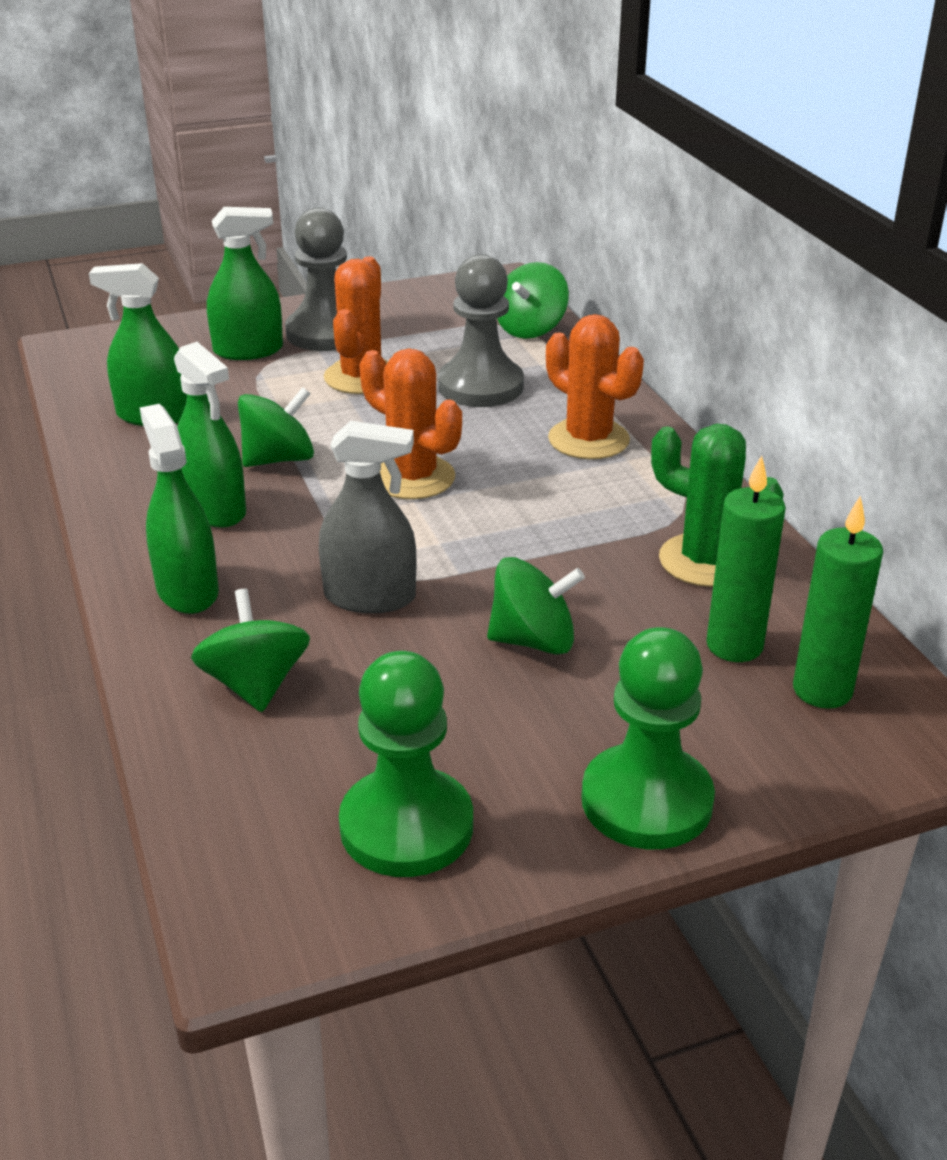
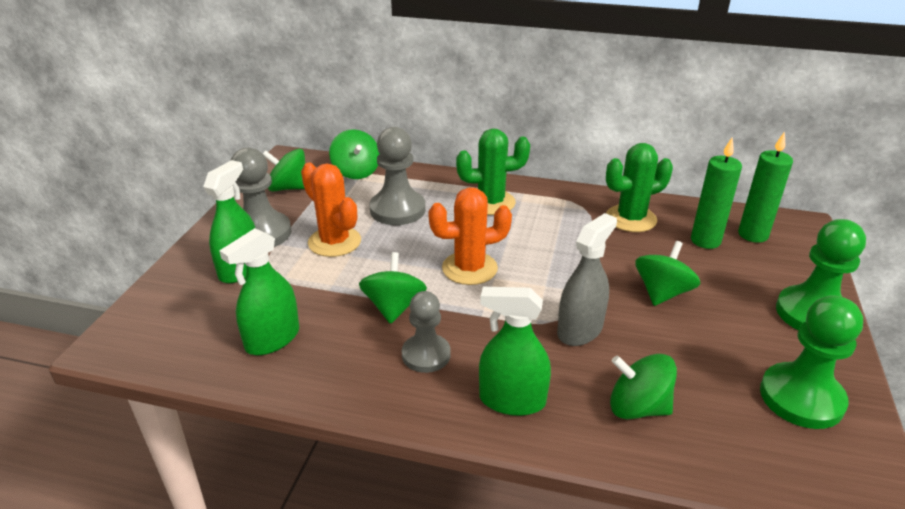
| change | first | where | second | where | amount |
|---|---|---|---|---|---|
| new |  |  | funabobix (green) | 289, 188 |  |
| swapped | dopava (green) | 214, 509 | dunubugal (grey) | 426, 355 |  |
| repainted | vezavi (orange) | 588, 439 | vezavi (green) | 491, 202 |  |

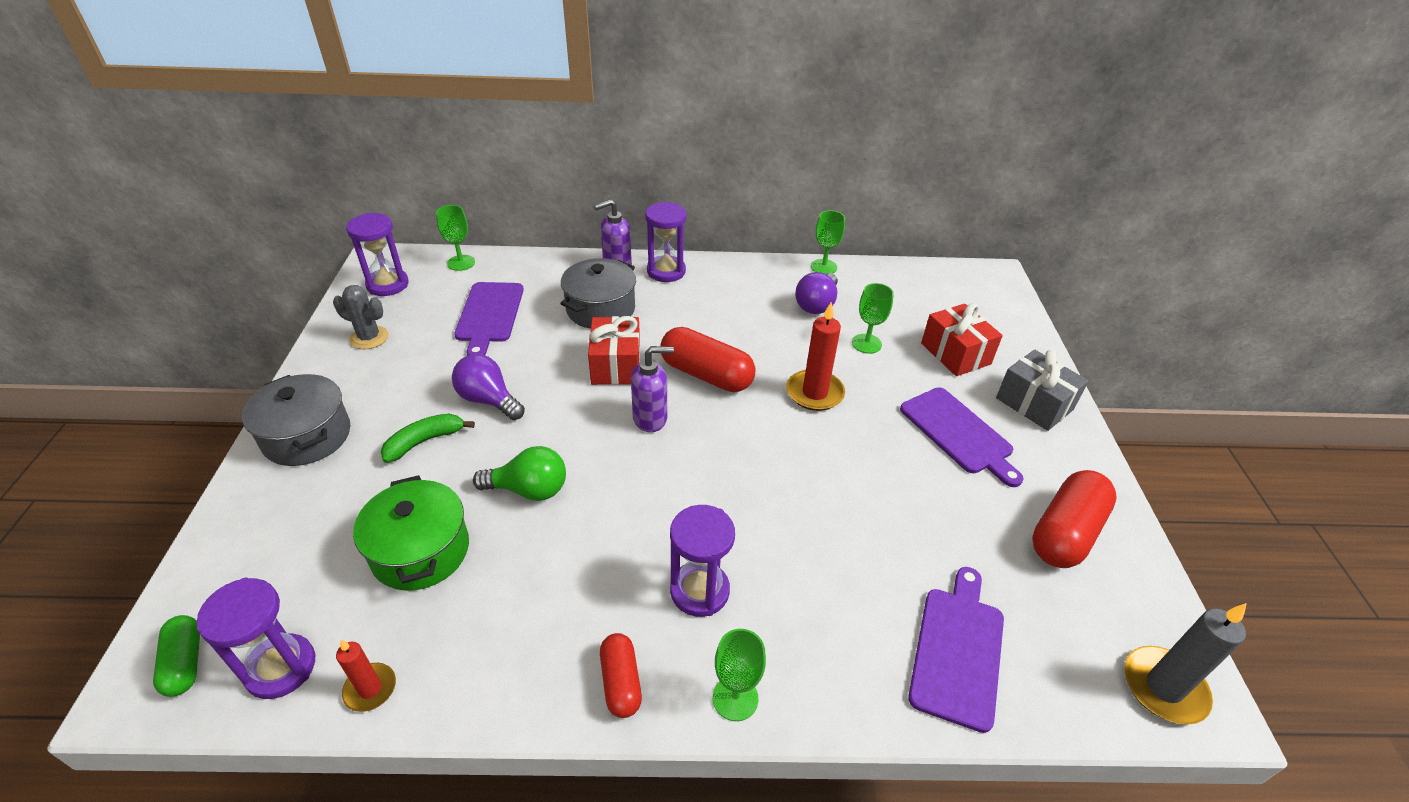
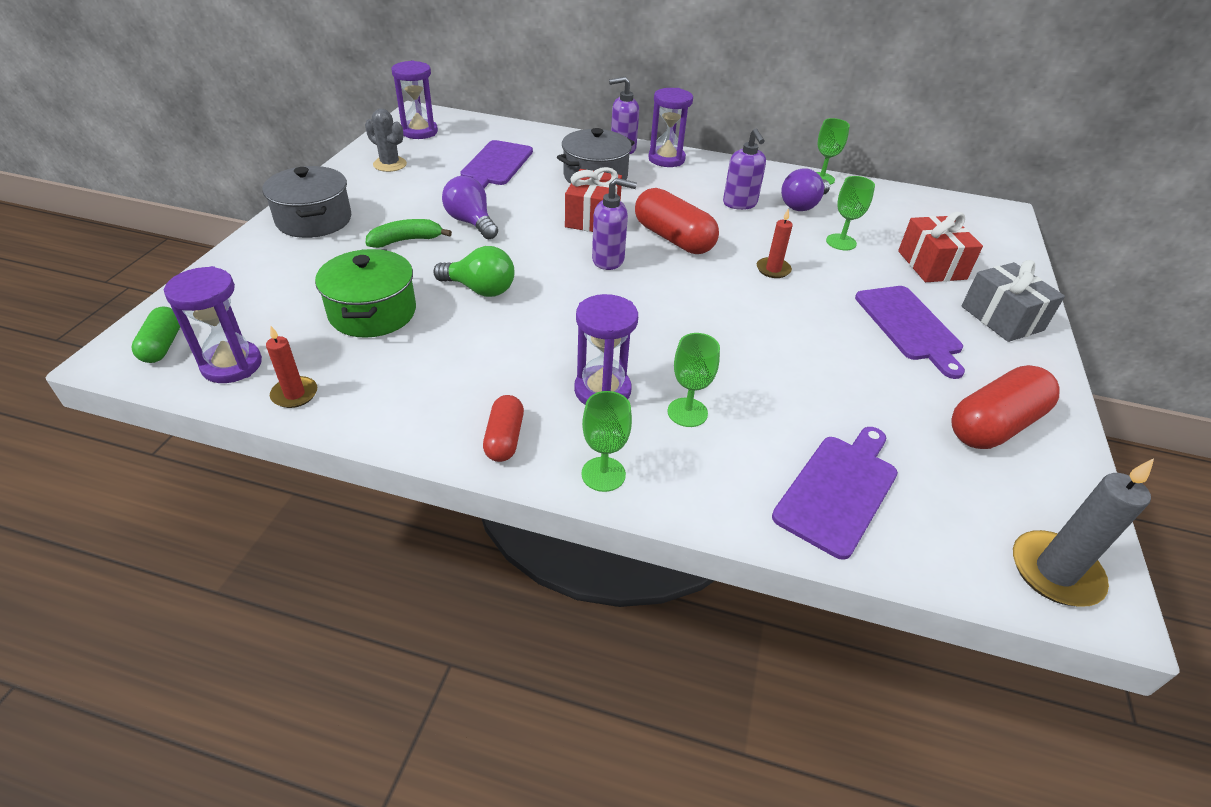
| change | first | where | second | where | amount |
|---|---|---|---|---|---|
| new |  |  | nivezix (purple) | 740, 204 |  |
| shifted | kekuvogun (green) | 461, 263 |  | 687, 412 |  |
| scaled | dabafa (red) | 814, 393 |  | 773, 269 | x0.60 |

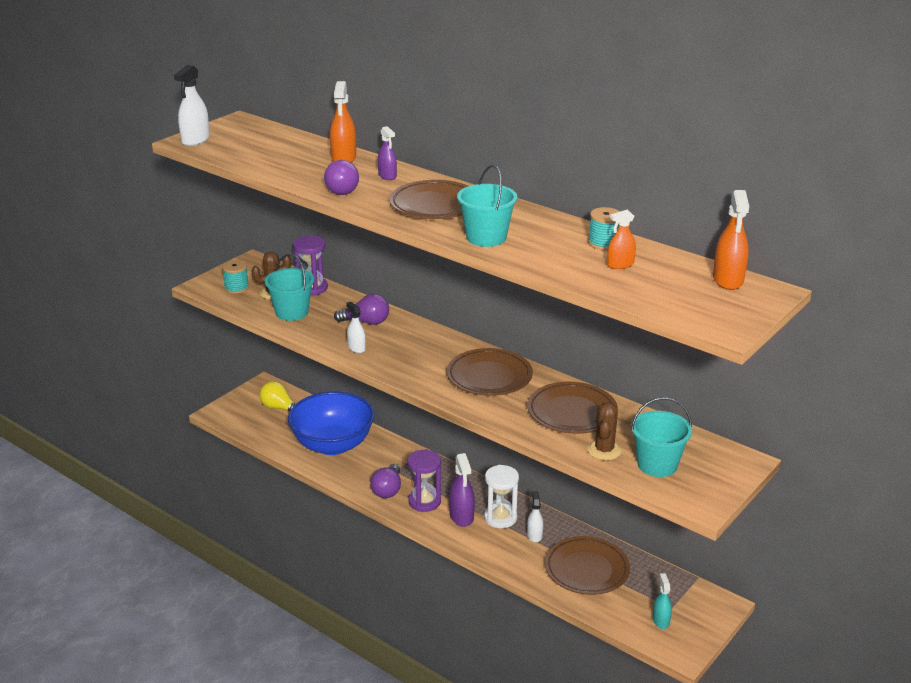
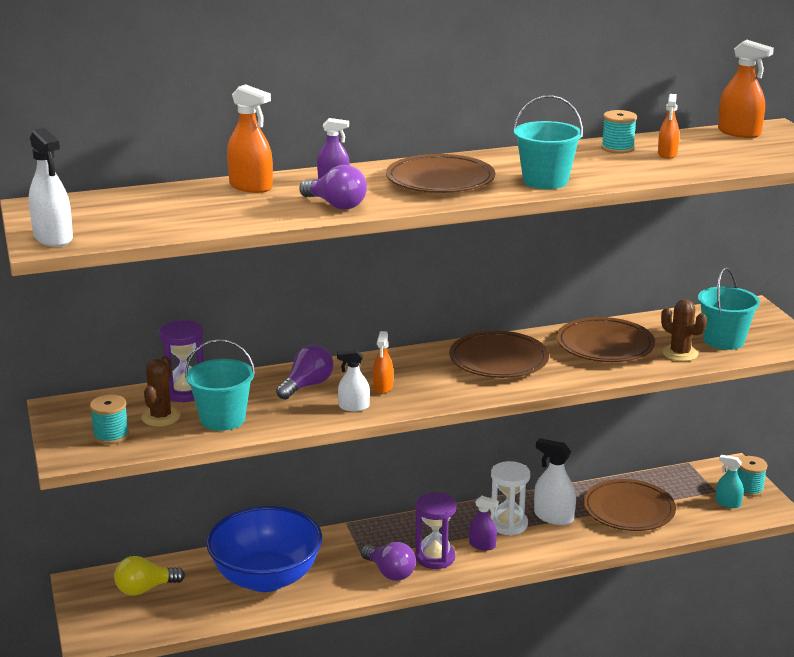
| change | first | where | second | where | amount |
|---|---|---|---|---|---|
| new |  |  | dopava (orange) | 383, 387 |  |
| new |  |  | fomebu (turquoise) | 749, 489 |  |
| scaled | dopava (purple) | 461, 516 |  | 482, 545 | x0.63 |
| scaled | dopava (white) | 534, 535 |  | 553, 517 | x1.58 |

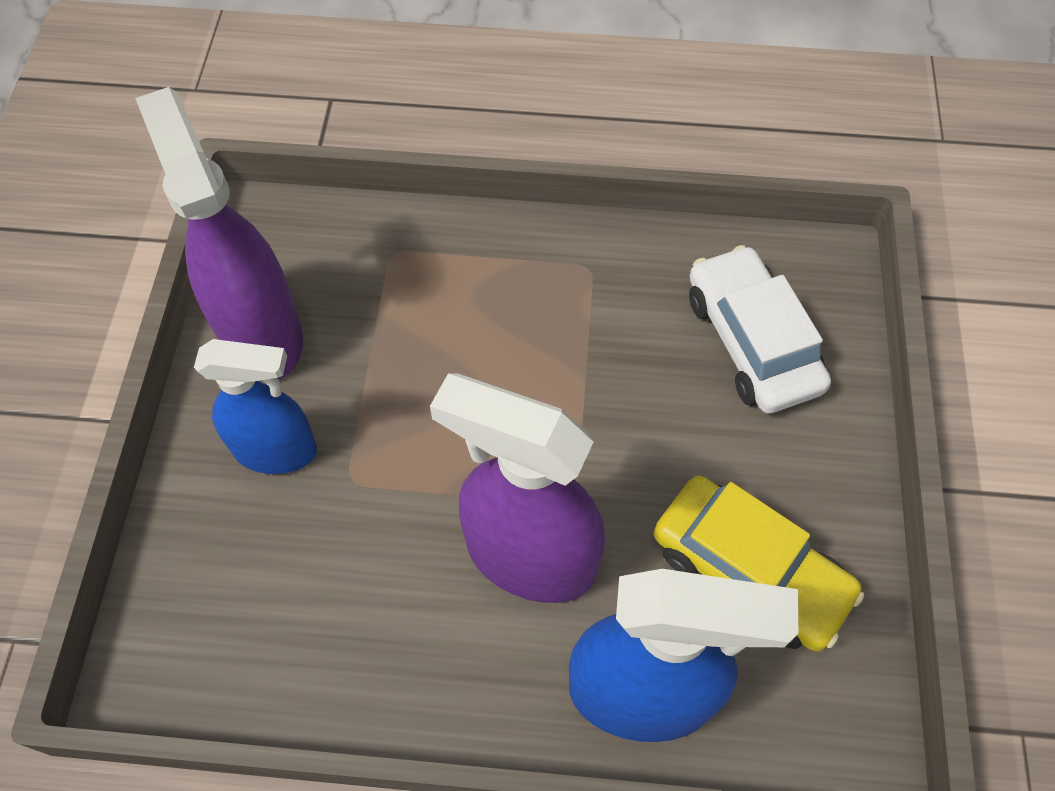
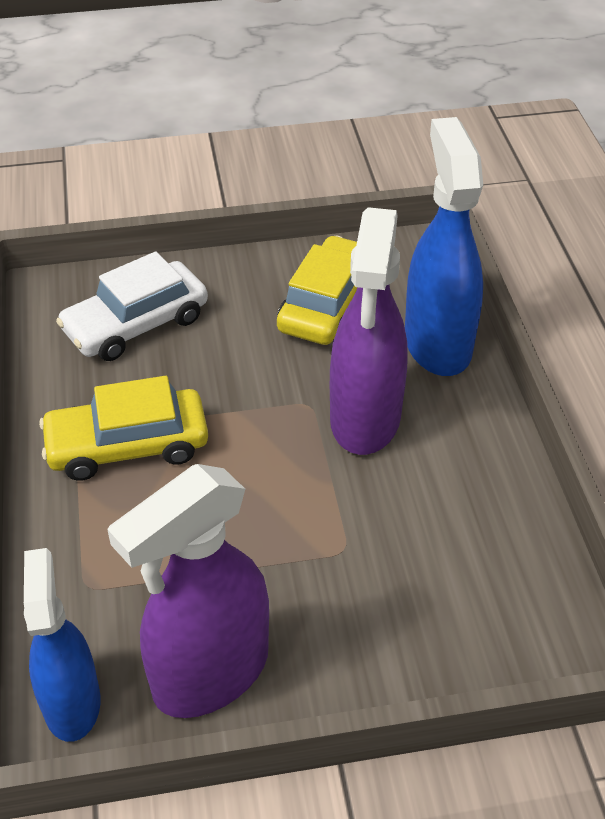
| change | first | where | second | where | amount |
|---|---|---|---|---|---|
| new |  |  | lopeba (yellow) | 127, 445 |  |
| shifted | dopava (blue) | 276, 450 |  | 72, 702 |  |

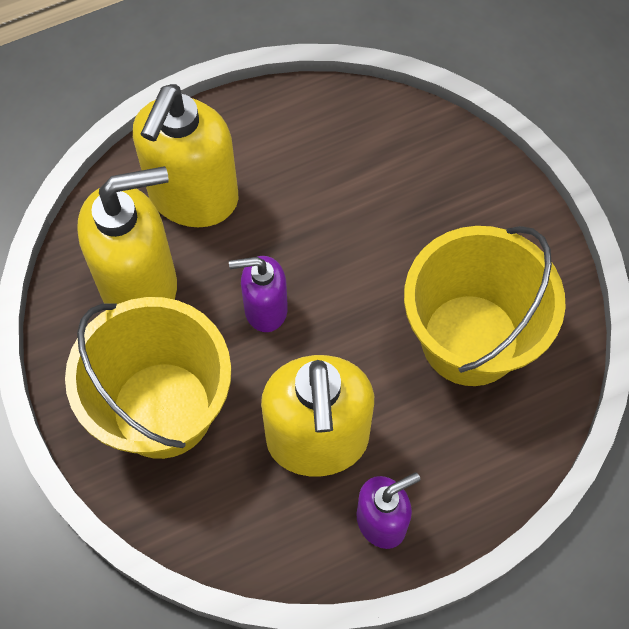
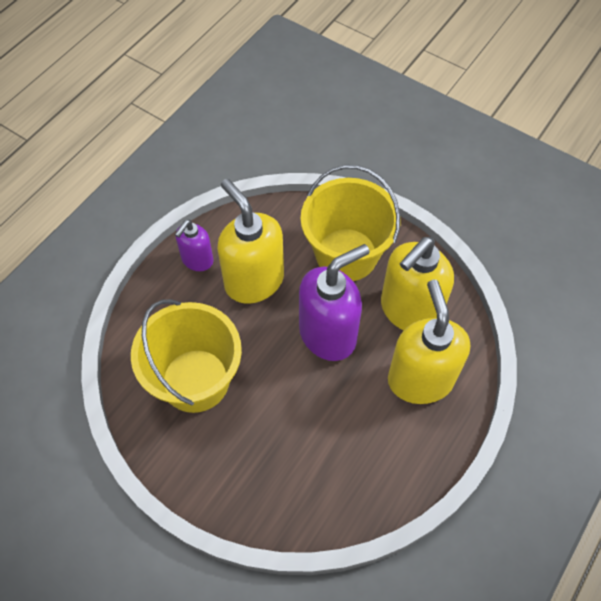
| change | first | where | second | where | amount |
|---|---|---|---|---|---|
| scaled | nivezix (purple) | 265, 309 |  | 328, 334 | x1.81 |

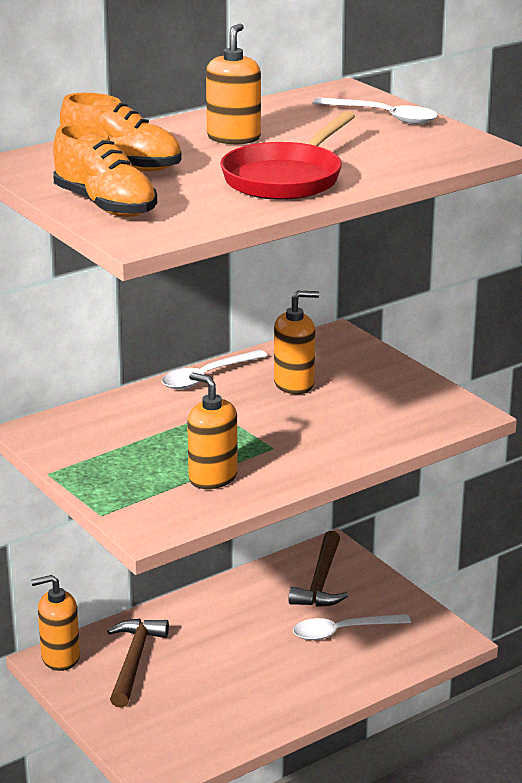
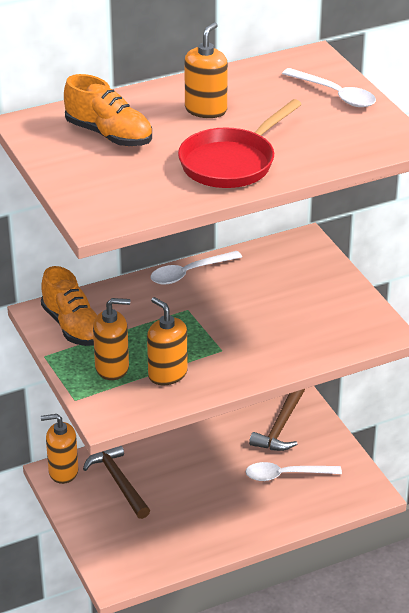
| change | first | where | second | where | amount |
|---|---|---|---|---|---|
| shifted | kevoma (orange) | 105, 205 |  | 72, 326 |  |
| shifted | nivezix (orange) | 294, 384 |  | 112, 368 |  |
| rotated | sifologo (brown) | 134, 661 |  | 118, 481 | 45 degrees counterclockwise |

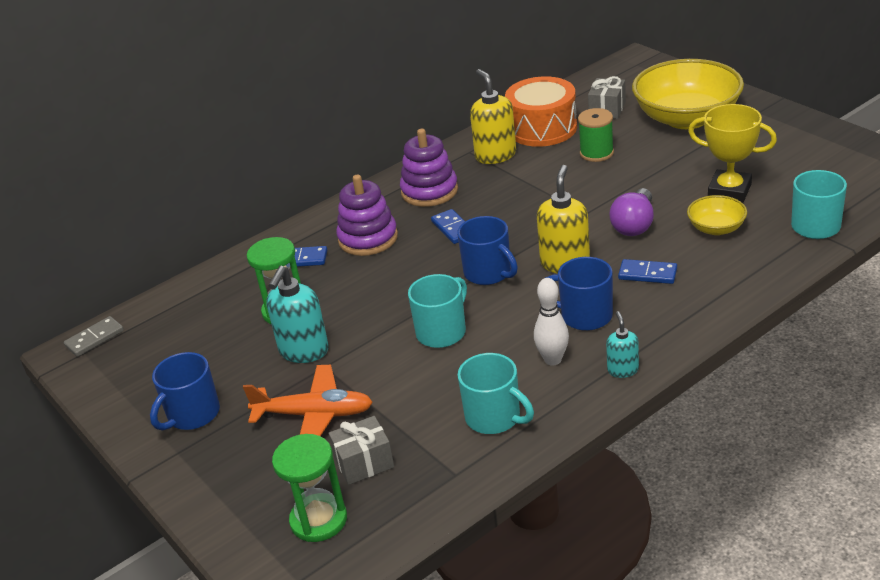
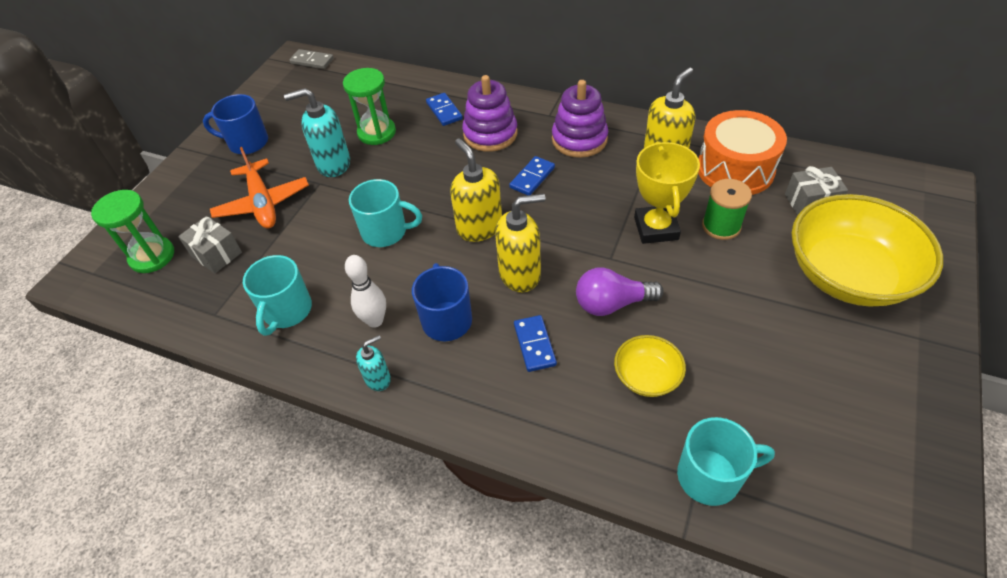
| change | first | where | second | where | amount |
|---|---|---|---|---|---|
| shifted | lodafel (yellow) | 729, 191 |  | 656, 228 |  |
| swapped | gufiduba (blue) | 488, 273 | nivezix (yellow) | 479, 227 |  |

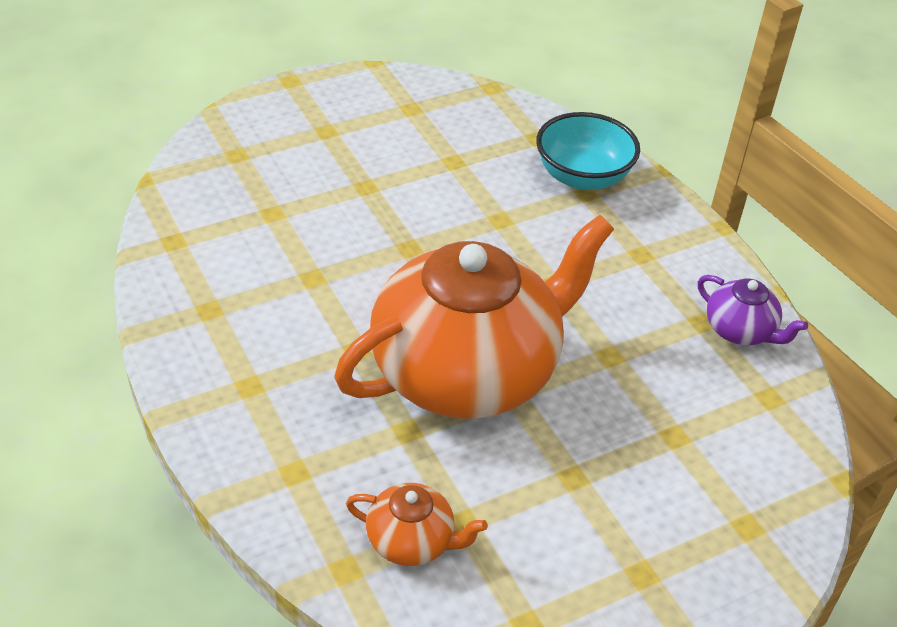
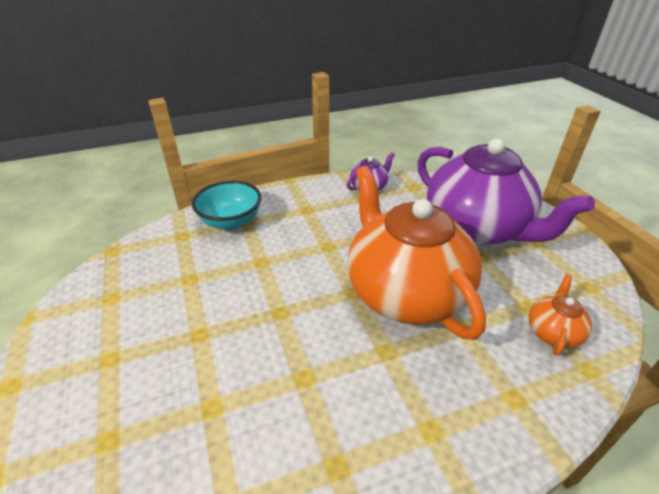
| change | first | where | second | where | amount |
|---|---|---|---|---|---|
| new |  |  | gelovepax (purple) | 476, 228 |  |

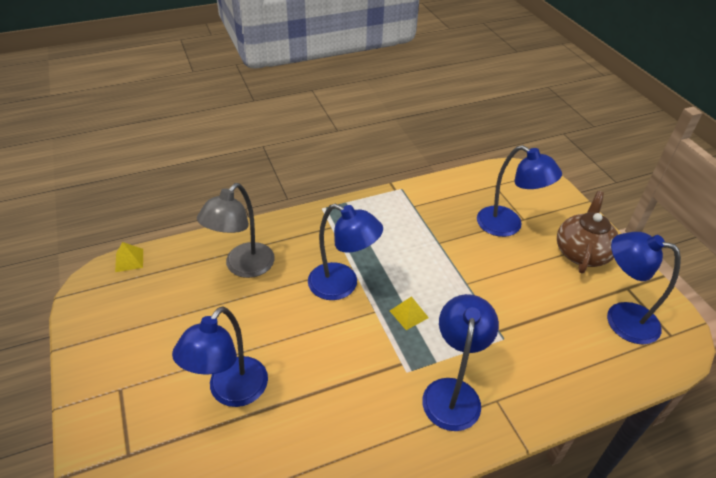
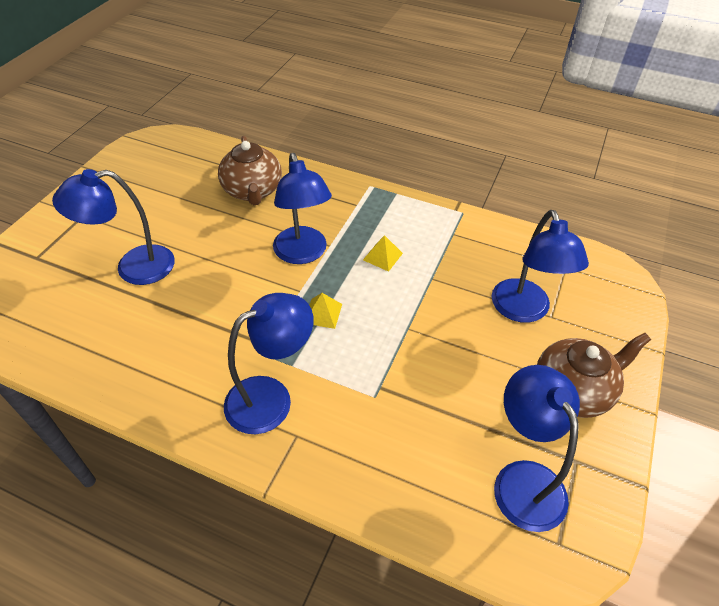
| change | first | where | second | where | amount |
|---|---|---|---|---|---|
| shifted | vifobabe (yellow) | 129, 260 |  | 383, 256 |  |
| swapped | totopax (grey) | 243, 267 | gelovepax (brown) | 252, 191 |  |

